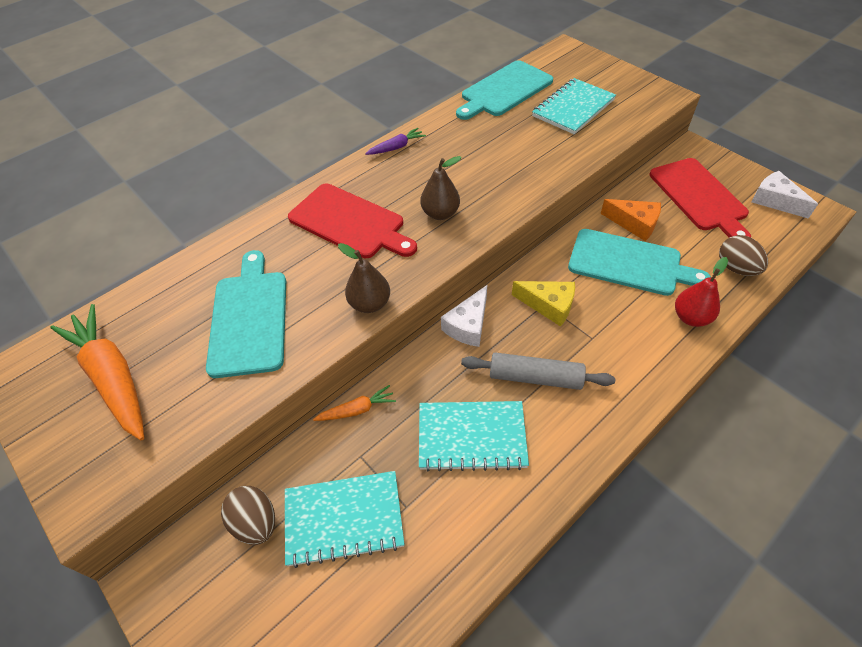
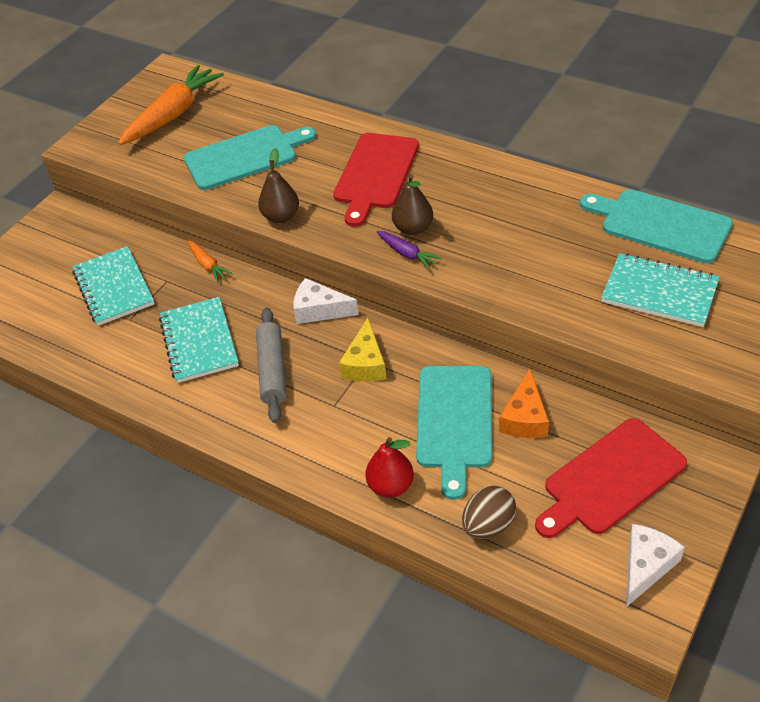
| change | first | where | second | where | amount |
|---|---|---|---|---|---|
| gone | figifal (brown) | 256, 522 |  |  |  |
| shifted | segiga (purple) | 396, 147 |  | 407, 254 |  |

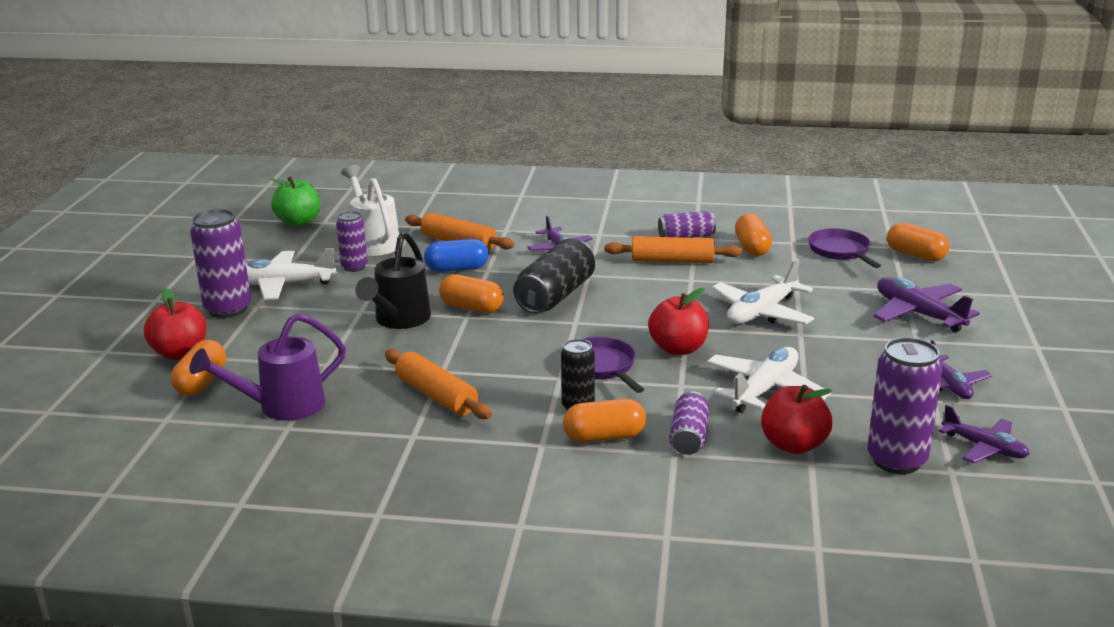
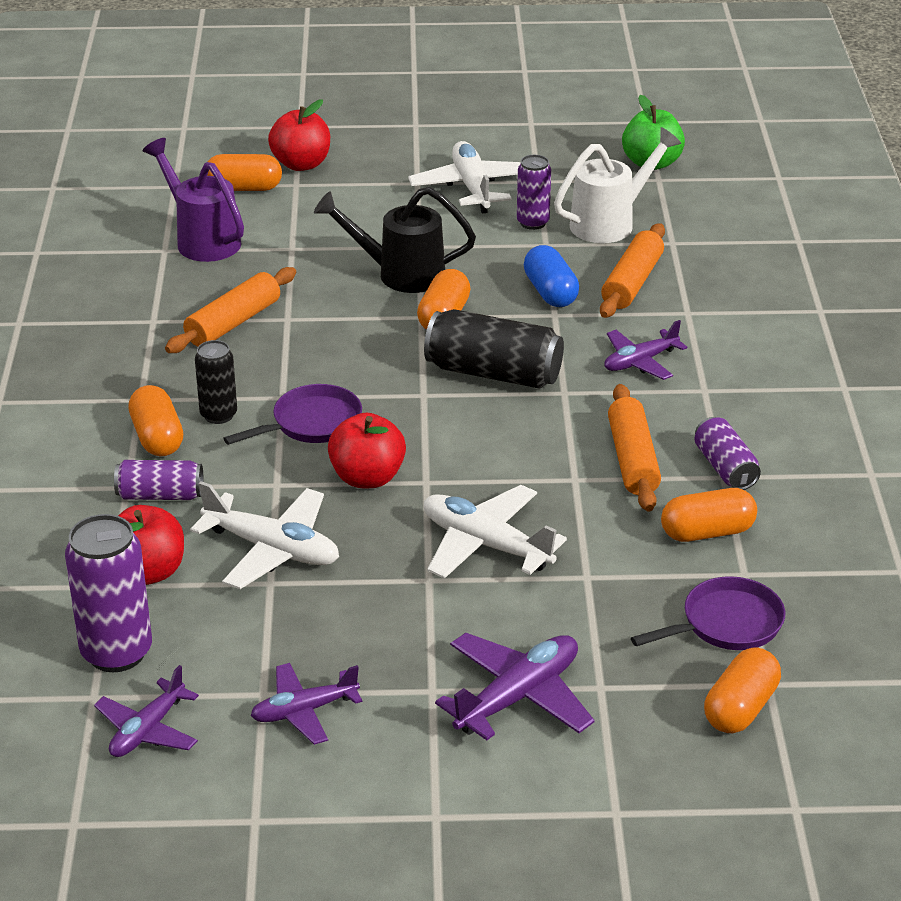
| change | first | where | second | where | amount |
|---|---|---|---|---|---|
| gone | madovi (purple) | 228, 309 |  |  |  |

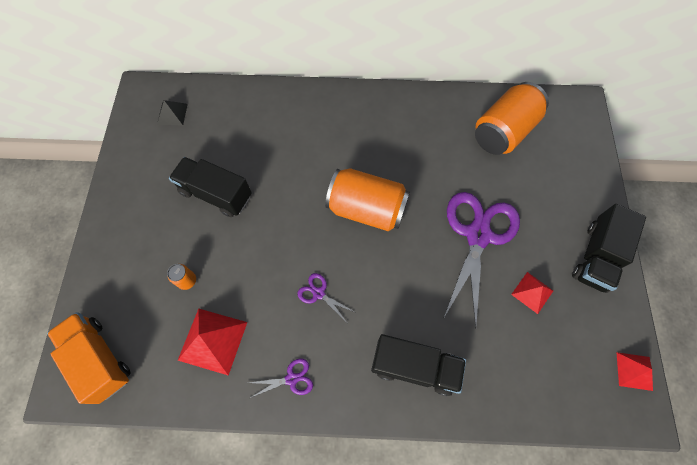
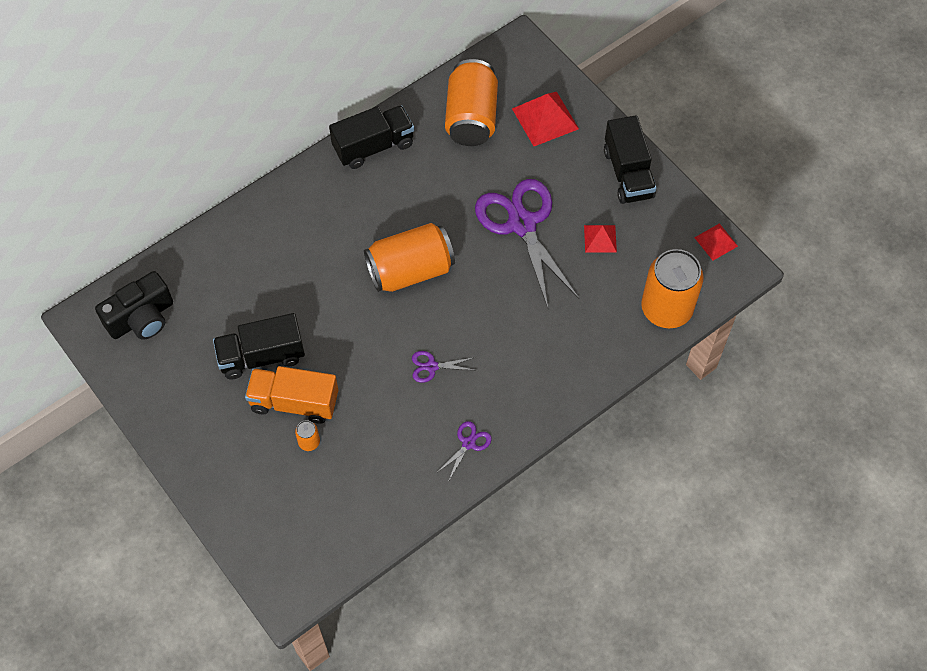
| change | first | where | second | where | amount |
|---|---|---|---|---|---|
| new |  |  | madovi (orange) | 666, 309 |  |
| shifted | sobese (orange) | 99, 359 |  | 294, 402 |  |
| shifted | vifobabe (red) | 212, 340 |  | 545, 118 |  |
| shifted | sobese (black) | 414, 367 |  | 373, 146 |  |
| swapped | vifobabe (black) | 172, 114 | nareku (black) | 141, 318 |  |

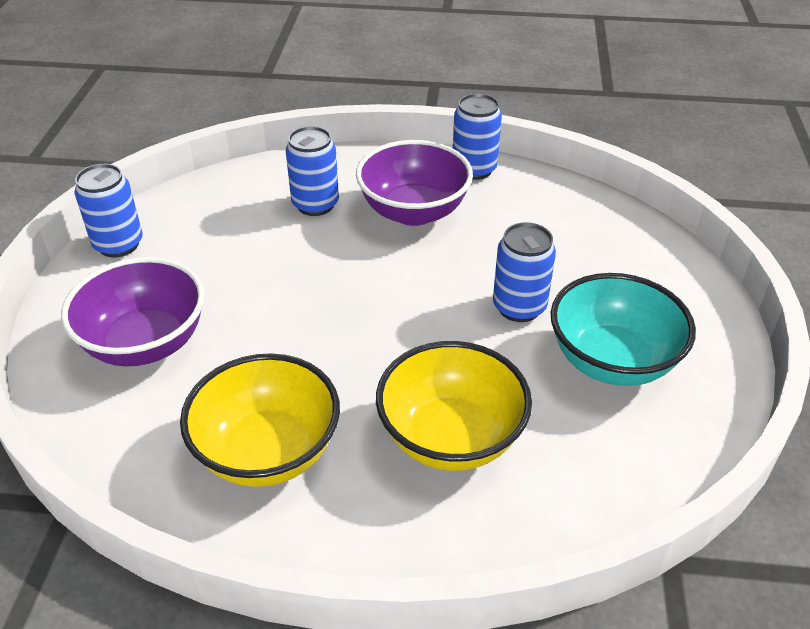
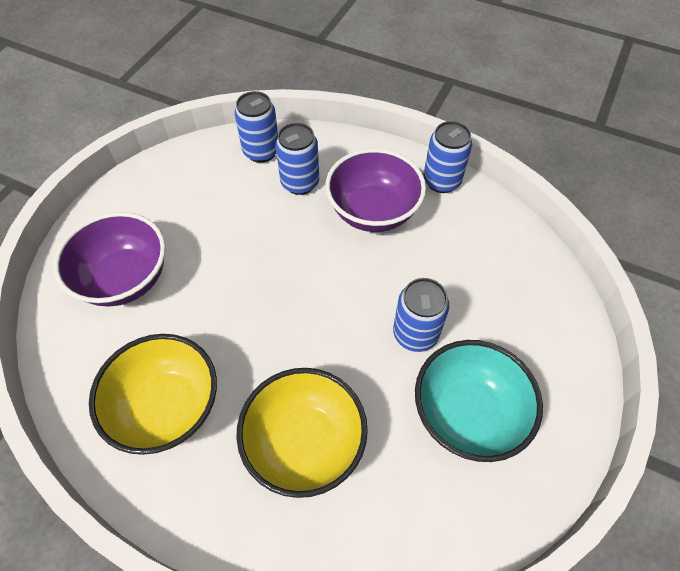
| change | first | where | second | where | amount |
|---|---|---|---|---|---|
| shifted | madovi (blue) | 118, 244 |  | 261, 151 |  |

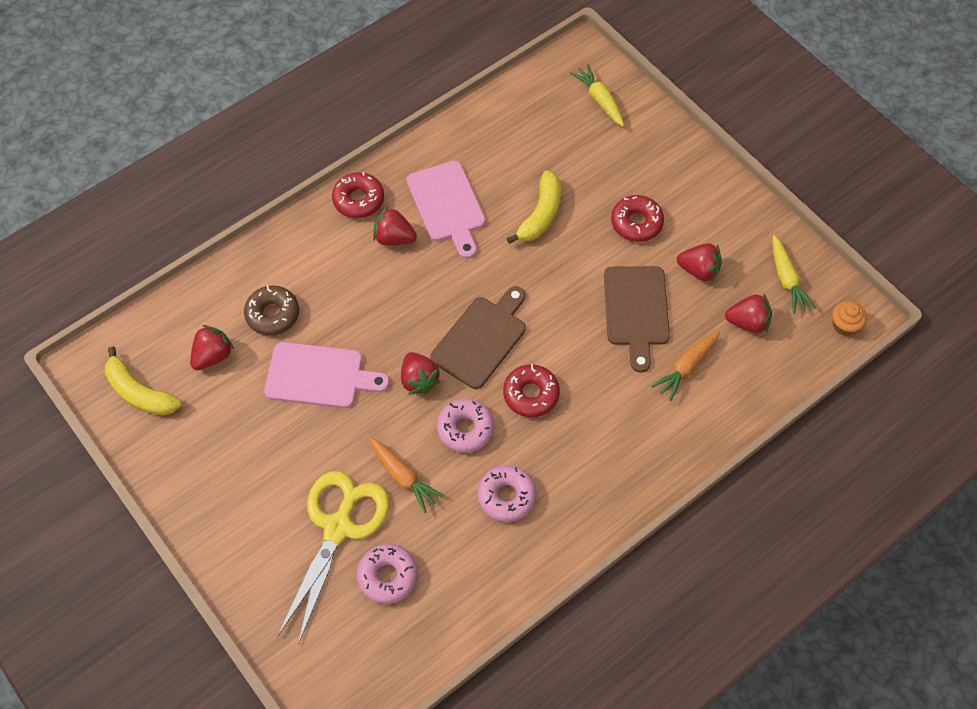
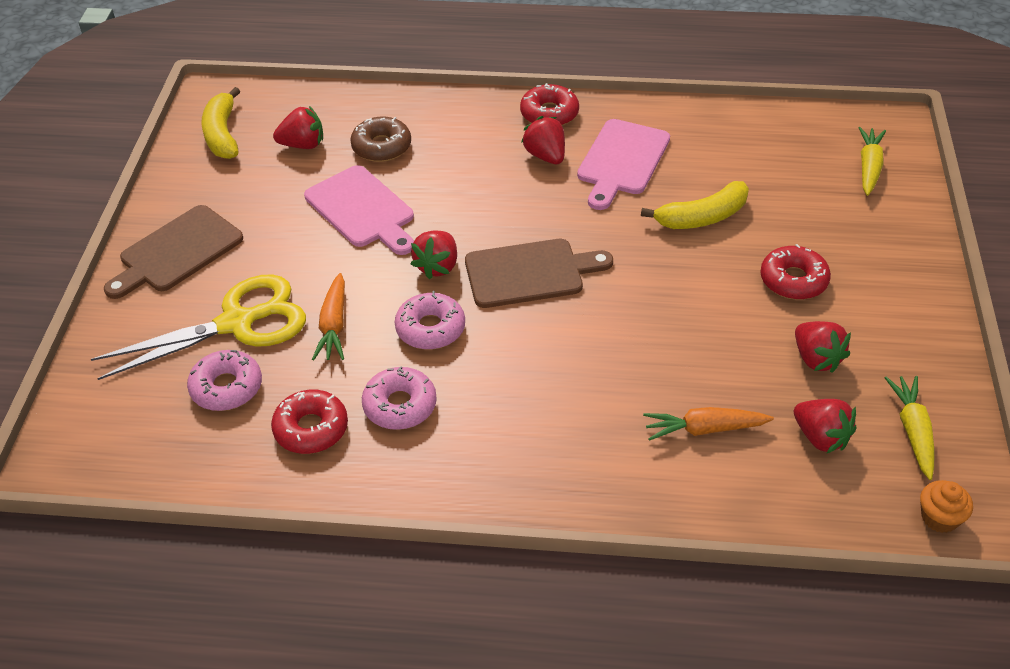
| change | first | where | second | where | amount |
|---|---|---|---|---|---|
| shifted | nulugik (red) | 531, 394 |  | 311, 429 |  |
| shifted | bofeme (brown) | 636, 310 |  | 177, 252 |  |
| rotated | segiga (yellow) | 787, 280 |  | 912, 431 | 150 degrees clockwise |

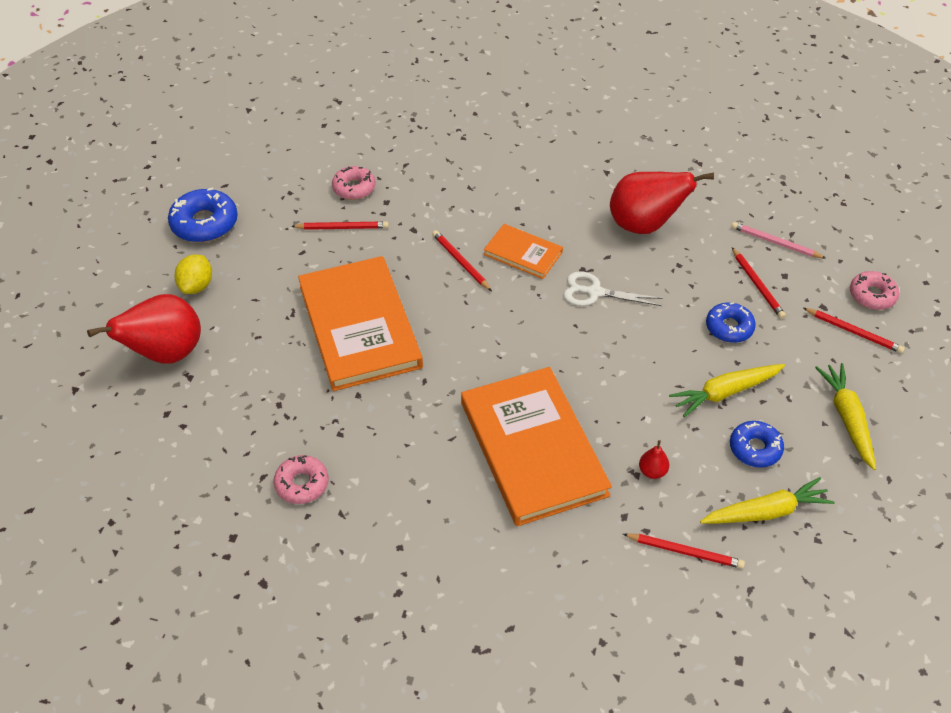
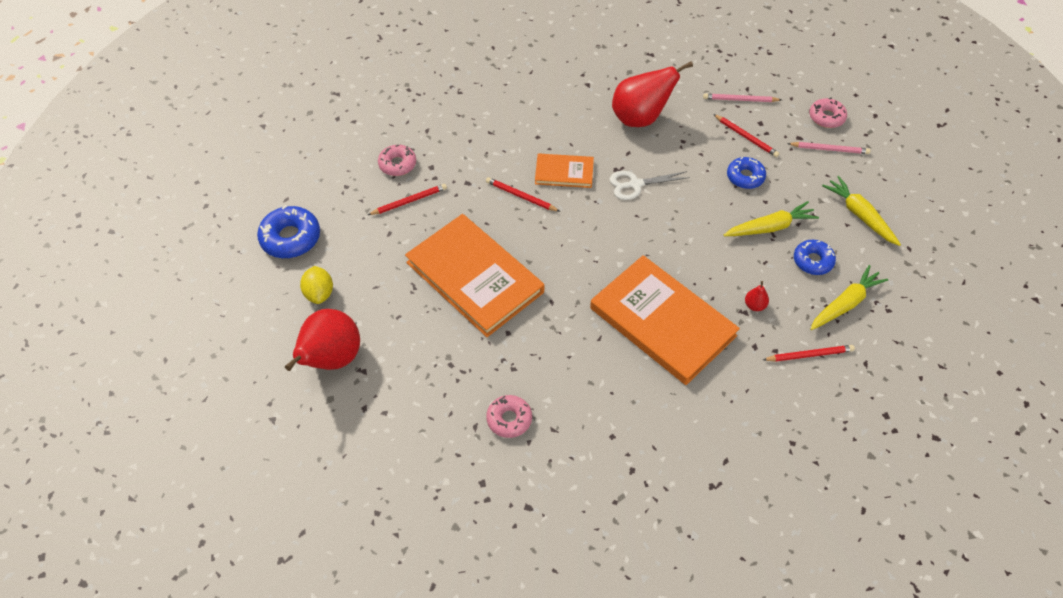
| change | first | where | second | where | amount |
|---|---|---|---|---|---|
| repainted | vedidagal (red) | 853, 332 | vedidagal (pink) | 829, 149 |  |
| rotated | segiga (yellow) | 725, 392 |  | 770, 227 | 150 degrees counterclockwise |

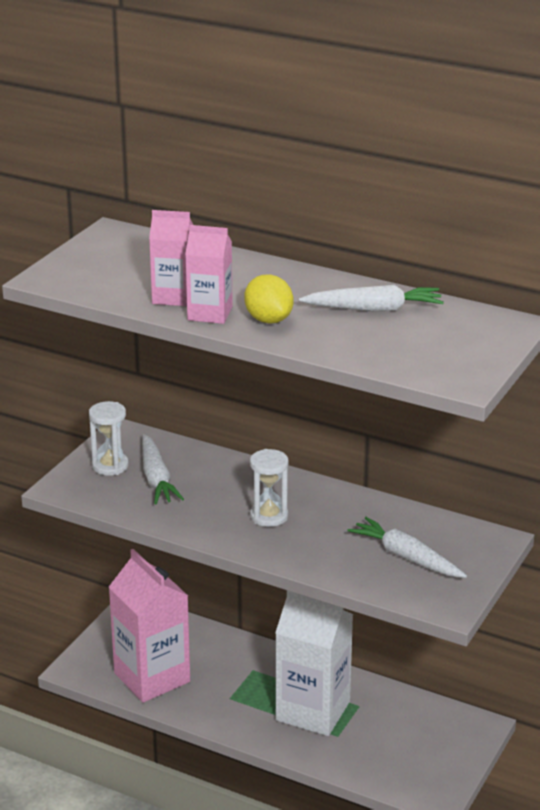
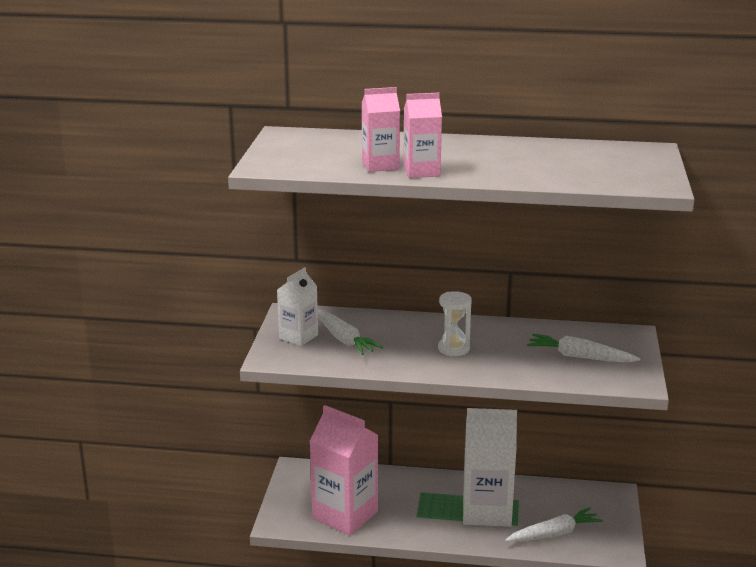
| change | first | where | second | where | amount |
|---|---|---|---|---|---|
| gone | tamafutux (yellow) | 268, 320 |  |  |  |
| shifted | segiga (white) | 374, 309 |  | 554, 534 |  |
| swapped | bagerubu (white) | 110, 466 | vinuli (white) | 298, 337 |  |

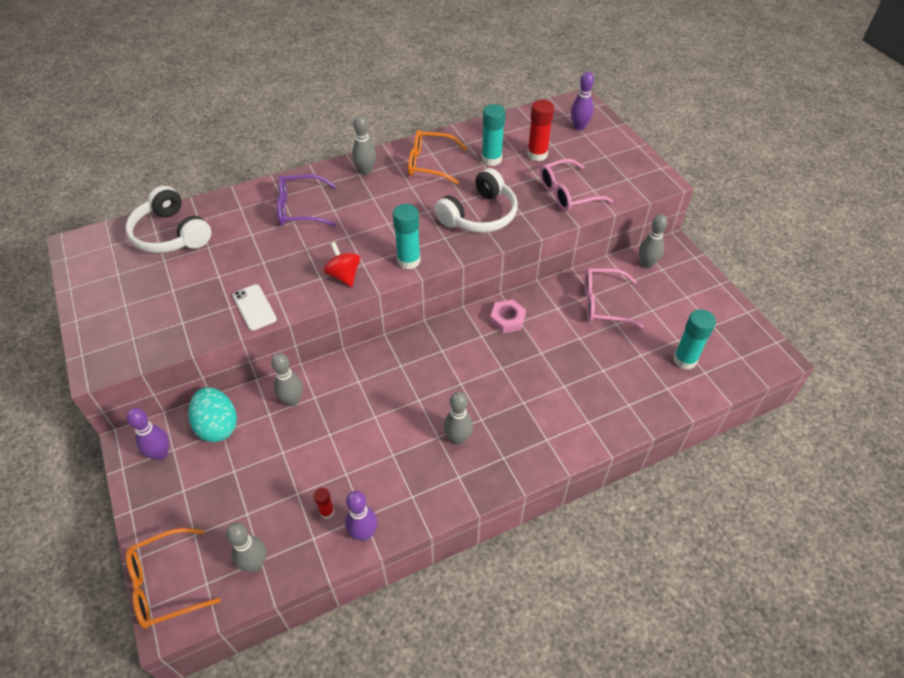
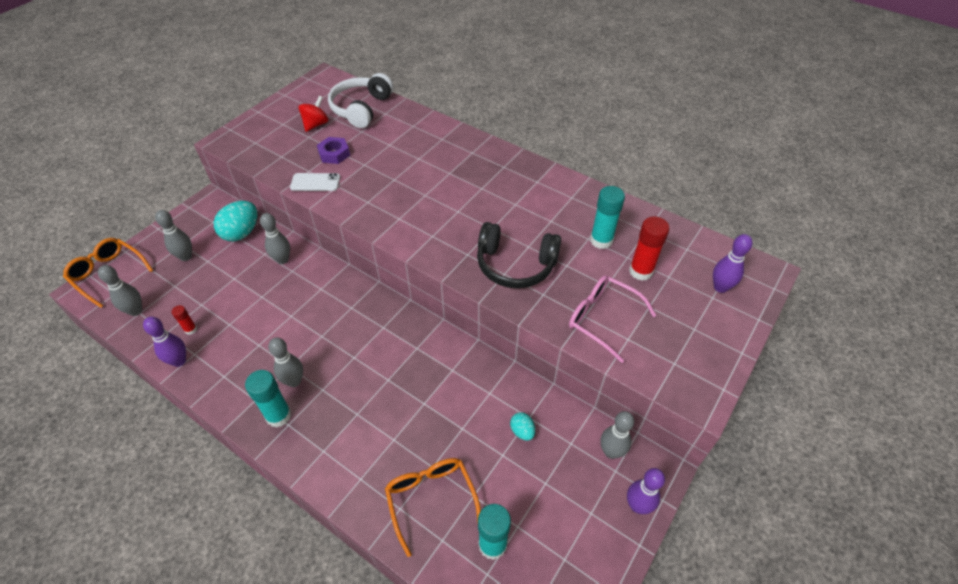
| change | first | where | second | where | amount |
|---|---|---|---|---|---|
| gone | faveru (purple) | 300, 209 |  |  |  |
| gone | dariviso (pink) | 507, 319 |  |  |  |
| new |  |  | dariviso (purple) | 334, 154 |  |
| shifted | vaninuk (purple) | 160, 454 |  | 637, 505 |  |
| shifted | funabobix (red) | 344, 275 |  | 316, 124 |  |
| shifted | vaninuk (grey) | 366, 171 |  | 186, 257 |  |
| shifted | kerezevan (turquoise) | 408, 261 |  | 278, 416 |  |
| shifted | faveru (orange) | 430, 164 |  | 431, 499 |  |
| swapped | faveru (pink) | 603, 303 | figifal (turquoise) | 522, 431 |  |
| repainted | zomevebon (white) | 479, 215 | zomevebon (black) | 515, 265 |  |
| rotated | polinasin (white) | 254, 307 |  | 315, 182 | 60 degrees clockwise |

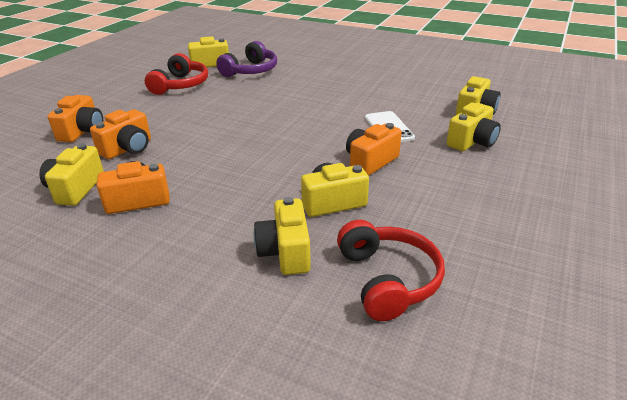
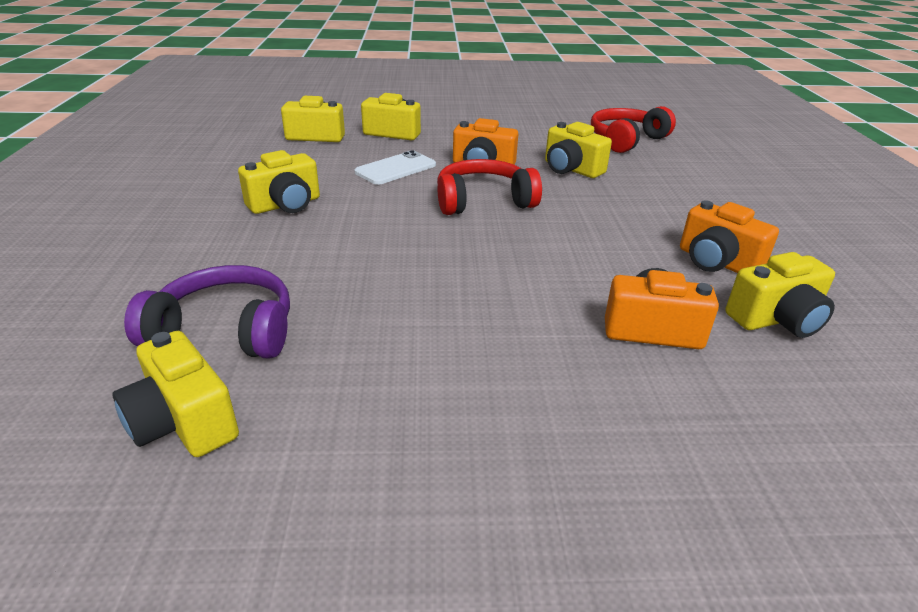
| change | first | where | second | where | amount |
|---|---|---|---|---|---|
| gone | nareku (orange) | 82, 131 |  |  |  |
| shifted | zomevebon (red) | 180, 85 |  | 483, 201 |  |
| shifted | nareku (yellow) | 285, 252 |  | 285, 205 |  |

